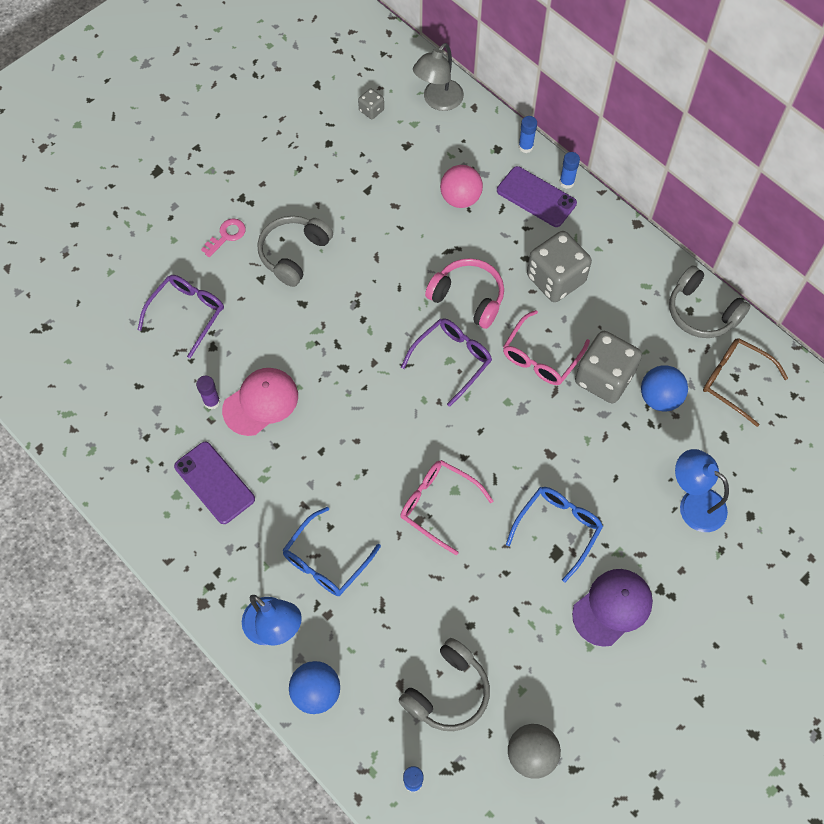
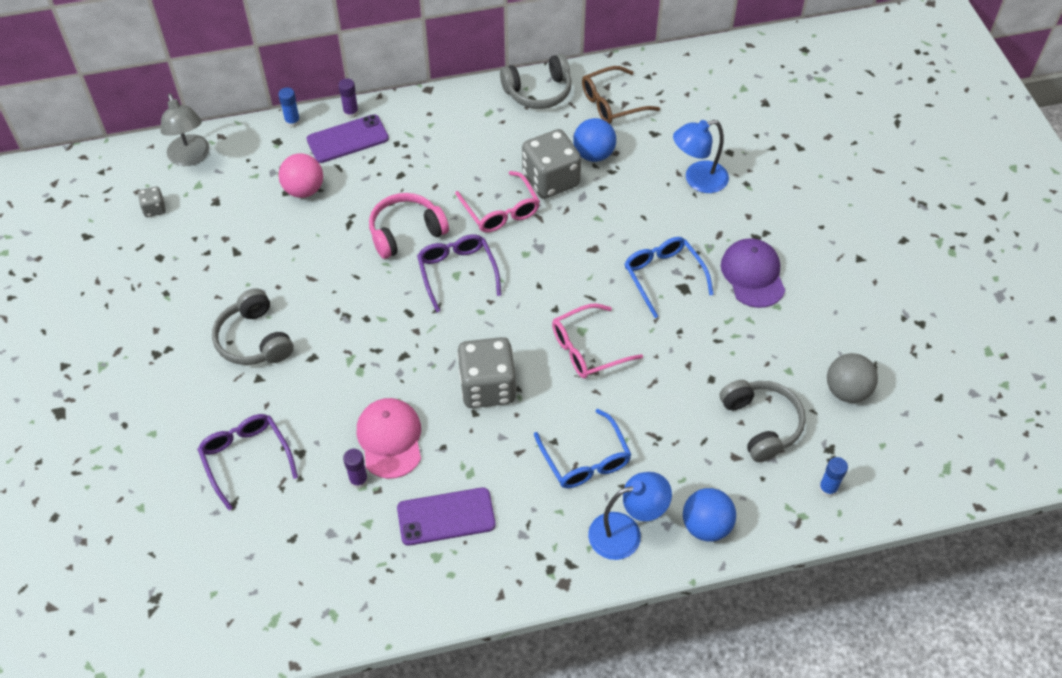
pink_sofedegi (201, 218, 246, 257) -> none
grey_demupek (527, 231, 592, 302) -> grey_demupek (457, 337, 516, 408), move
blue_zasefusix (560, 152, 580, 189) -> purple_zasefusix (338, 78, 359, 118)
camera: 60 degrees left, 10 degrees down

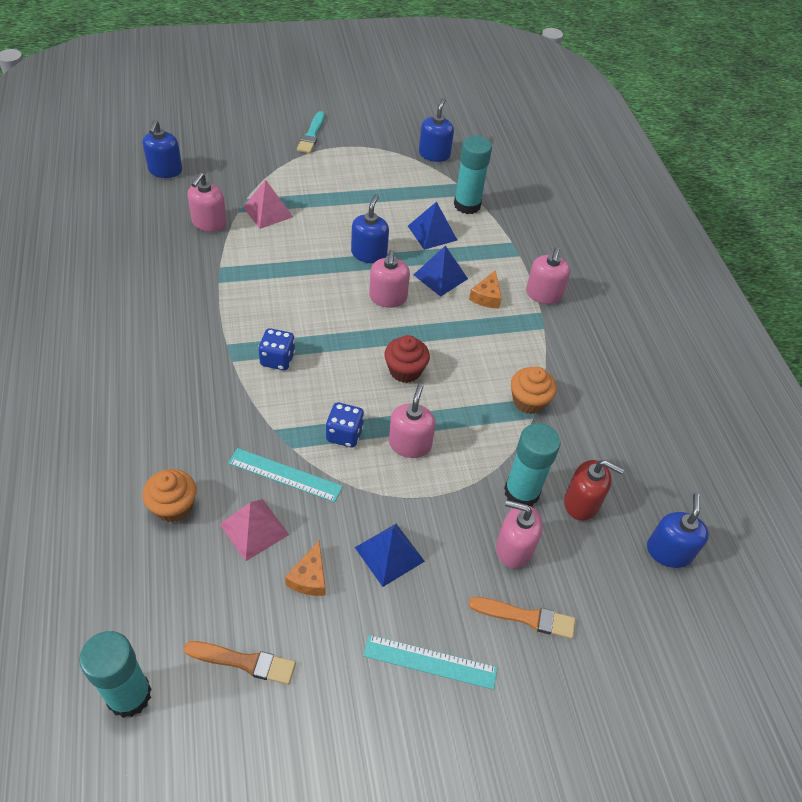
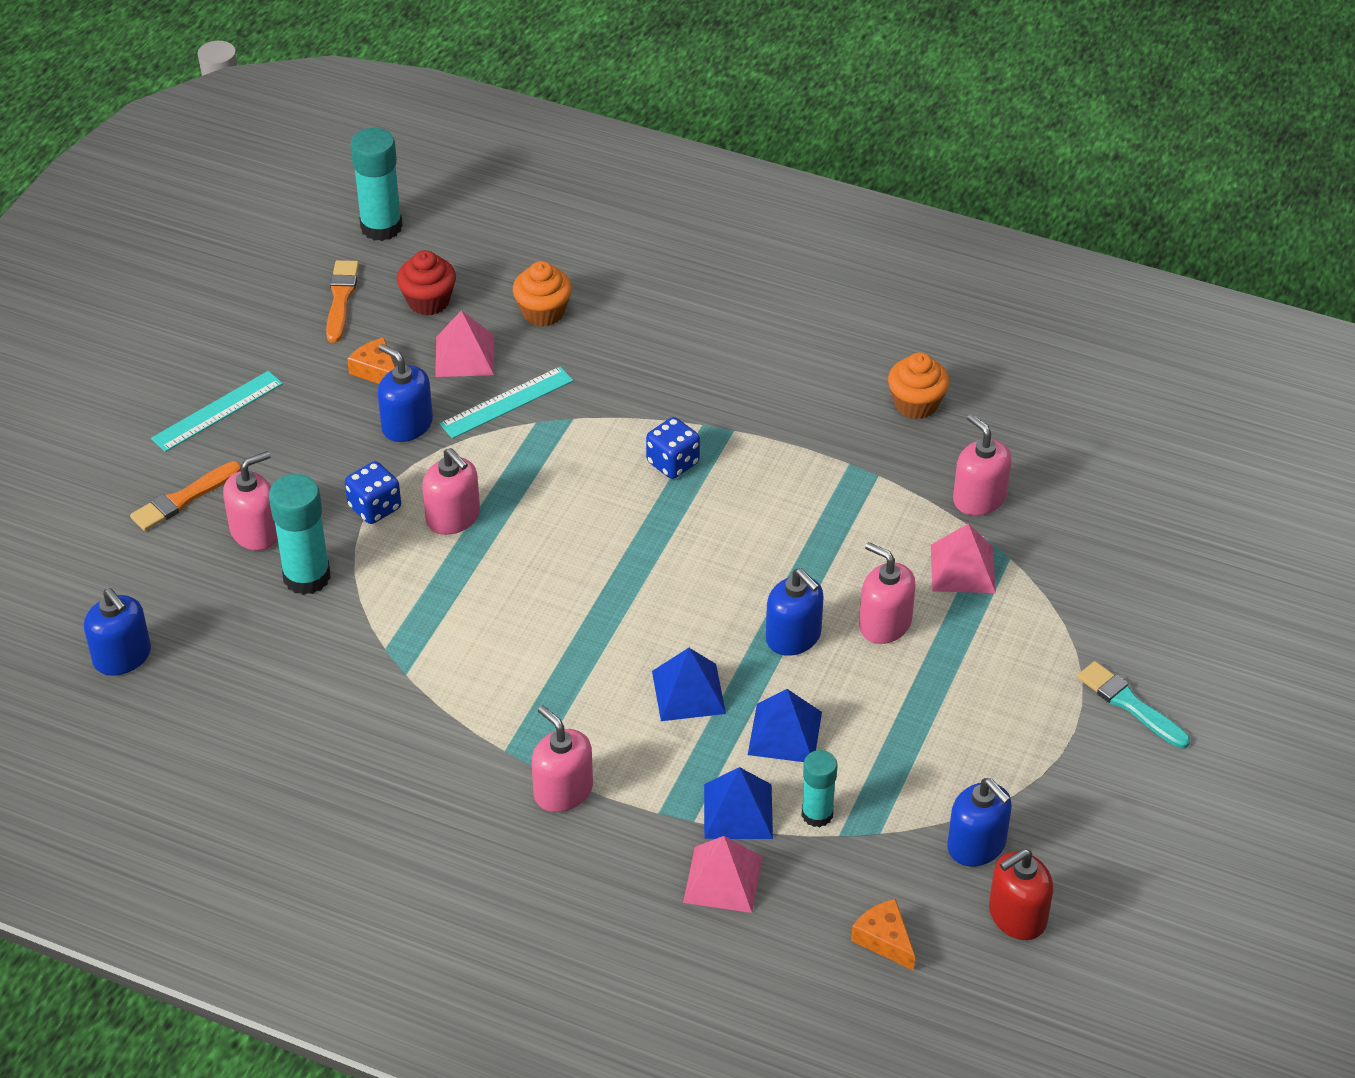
none -> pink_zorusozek (683, 836, 763, 913)
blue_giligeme (143, 120, 182, 178) -> blue_giligeme (377, 344, 433, 442), move
blue_demupek (326, 402, 364, 447) -> blue_demupek (345, 461, 401, 524), move
blue_zorusozek (355, 524, 425, 587) -> blue_zorusozek (704, 767, 773, 839), move
pink_giligeme (369, 250, 410, 308) -> pink_giligeme (859, 542, 915, 644), move
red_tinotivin (384, 335, 430, 383) -> red_tinotivin (397, 250, 456, 316), move
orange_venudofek (469, 270, 502, 308) -> orange_venudofek (851, 899, 915, 971), move
orange_tinotivin (511, 366, 557, 414) -> orange_tinotivin (888, 352, 949, 419), move
red_giligeme (564, 460, 624, 521) -> red_giligeme (989, 849, 1053, 940), move
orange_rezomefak (184, 641, 296, 684) -> orange_rezomefak (326, 260, 359, 343), 135 degrees clockwise
turquoise_zasefusix (454, 136, 492, 214) -> turquoise_zasefusix (801, 750, 837, 827), x0.63
camera: 130 degrees right, 5 degrees down

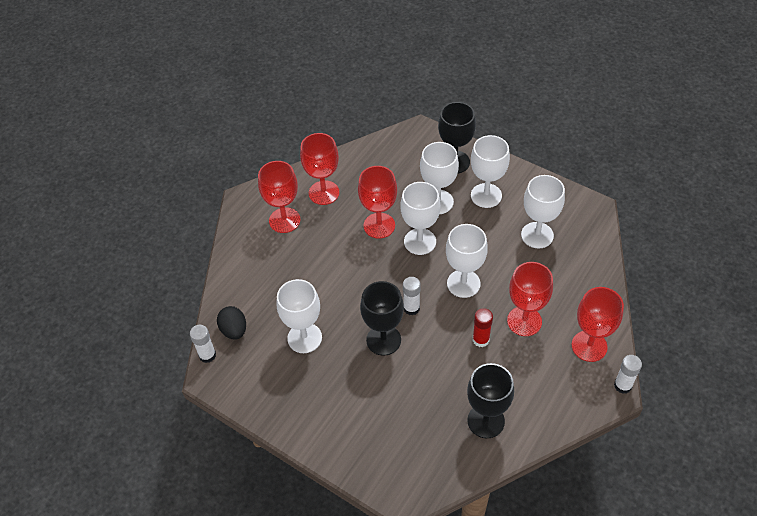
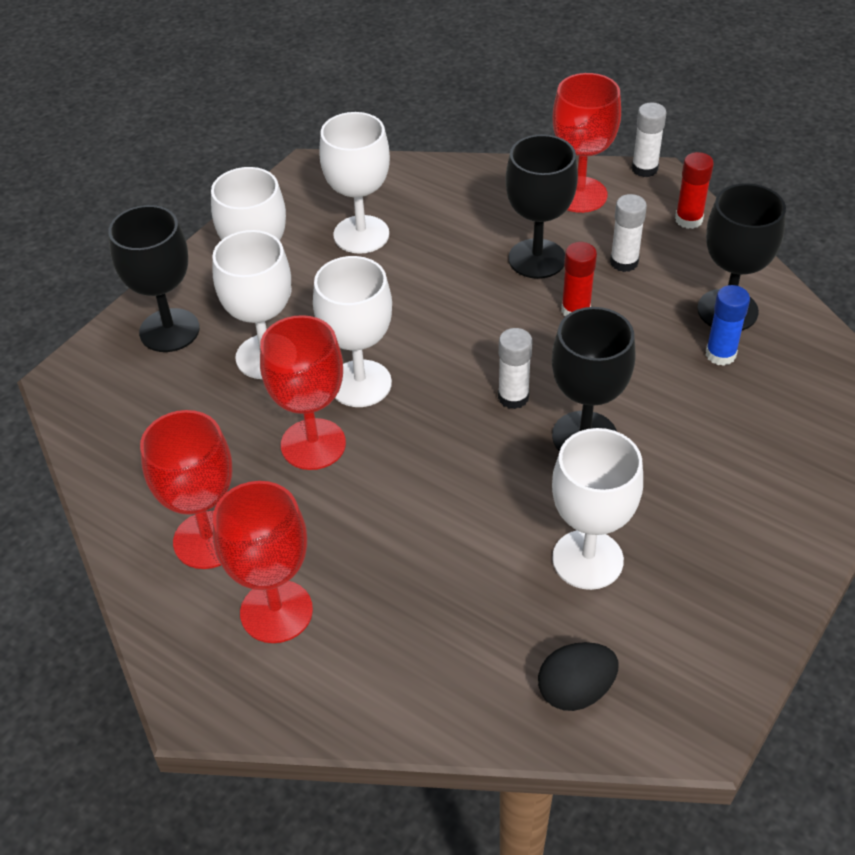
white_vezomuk (446, 224, 488, 298) -> none
none -> red_zasefusix (675, 152, 714, 229)
none -> blue_zasefusix (706, 285, 750, 366)
white_zasefusix (190, 325, 216, 363) -> white_zasefusix (610, 194, 647, 272), move
red_vezomuk (507, 262, 553, 336) -> black_vezomuk (505, 134, 578, 279)
camera: 90 degrees left, 5 degrees down

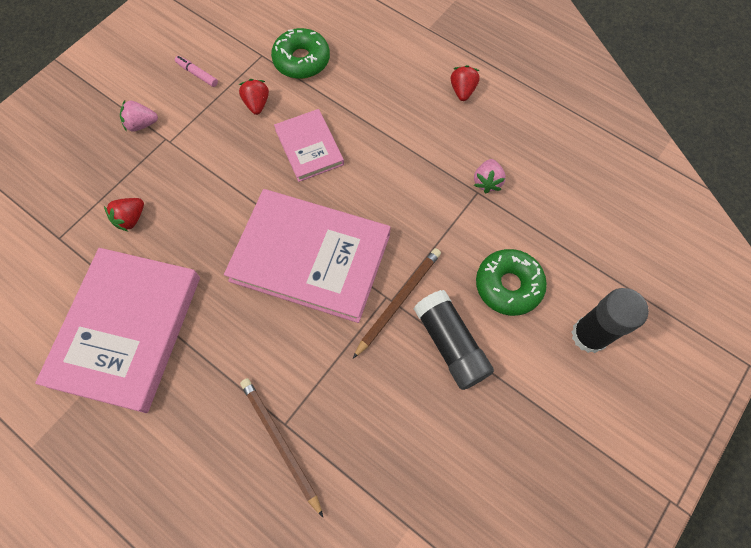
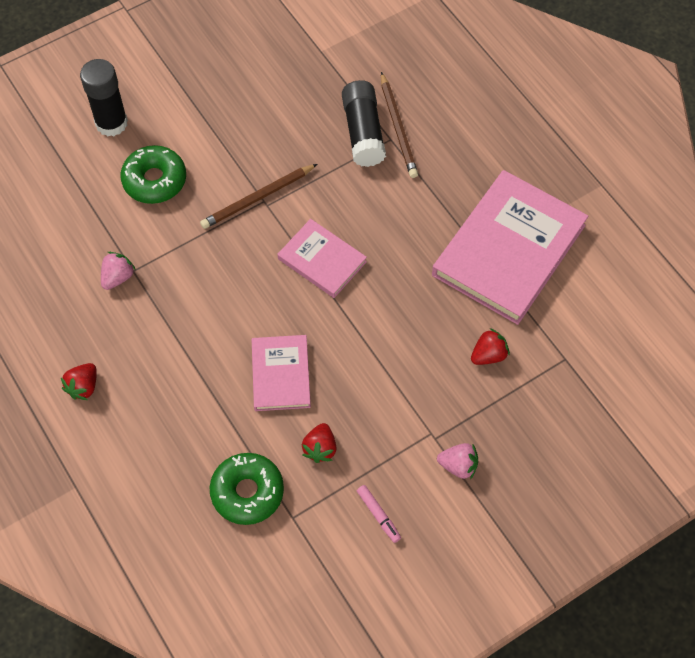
black_zasefusix (414, 290, 494, 390) -> black_zasefusix (342, 80, 386, 167), move
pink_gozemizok (224, 189, 391, 323) -> pink_gozemizok (278, 219, 367, 298), x0.53
camera: 160 degrees left, 5 degrees down

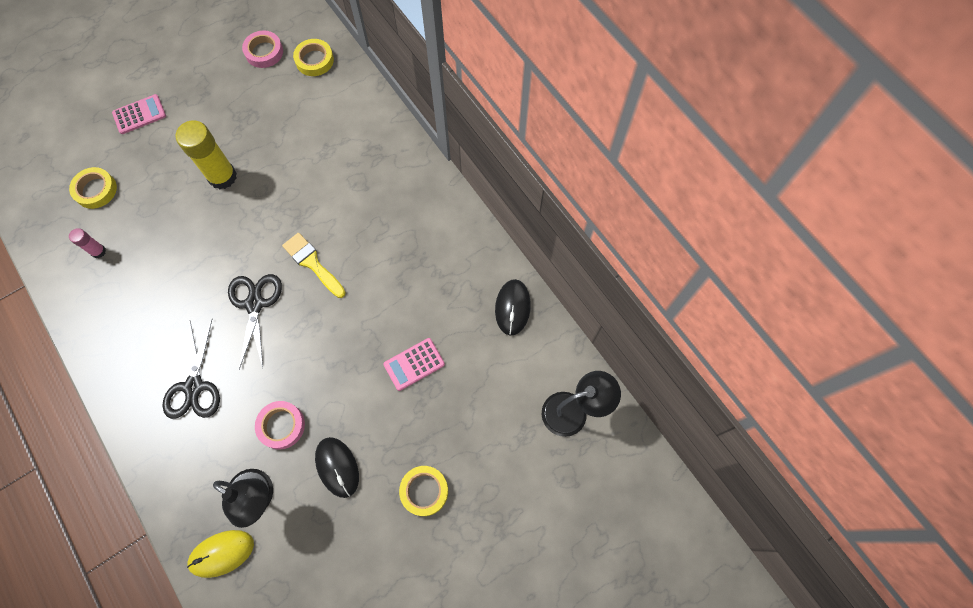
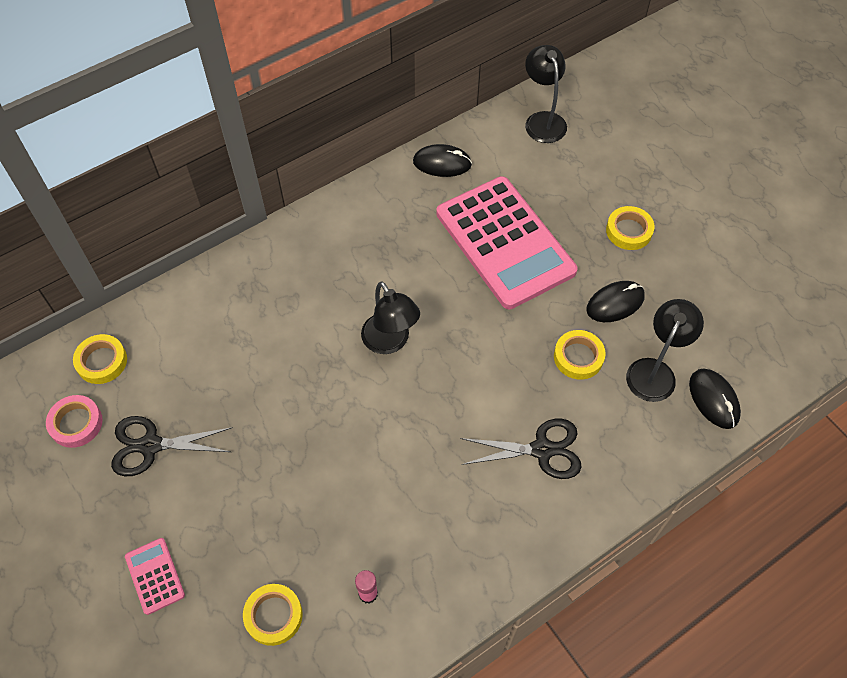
yellow_zasefusix (176, 120, 237, 190) -> none
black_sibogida (228, 274, 282, 370) -> black_sibogida (111, 416, 233, 476), move
yellow_rezomefak (282, 233, 346, 298) -> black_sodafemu (361, 281, 420, 354)
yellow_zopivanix (187, 530, 254, 578) -> black_zopivanix (689, 368, 741, 429)
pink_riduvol (255, 401, 305, 449) -> yellow_riduvol (554, 330, 606, 380)
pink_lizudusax (383, 338, 445, 391) -> pink_lizudusax (436, 176, 578, 309), x2.49
camera: 90 degrees left, 10 degrees down

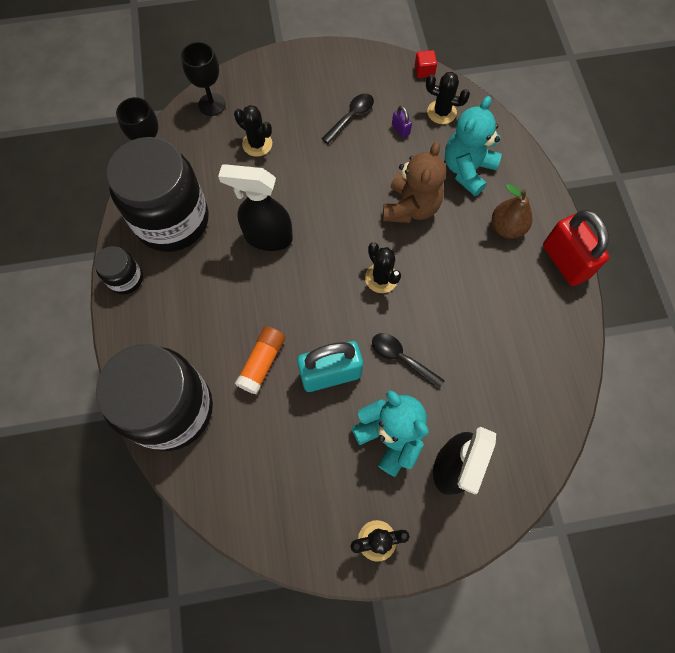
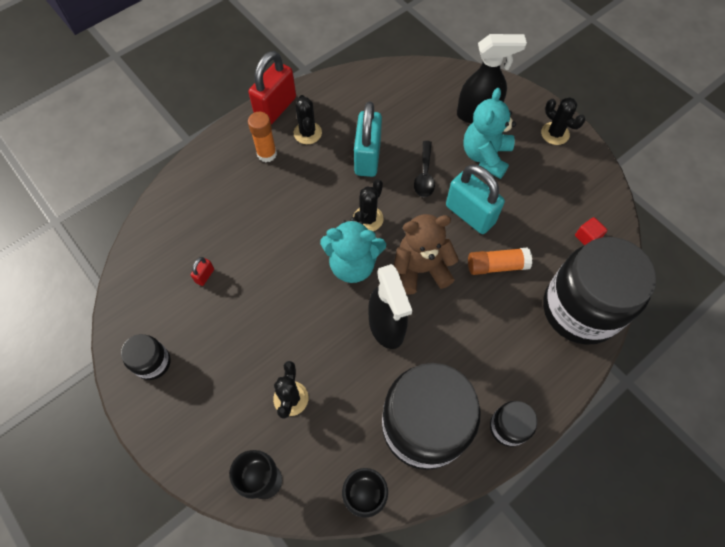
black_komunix (322, 93, 374, 144) -> none
none -> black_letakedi (121, 334, 171, 380)
none -> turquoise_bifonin (354, 101, 382, 177)
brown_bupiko (383, 142, 446, 223) -> brown_bupiko (394, 214, 459, 295), move
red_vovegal (415, 50, 437, 78) -> red_vovegal (575, 217, 607, 245), move
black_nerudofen (426, 72, 470, 124) -> black_nerudofen (294, 95, 322, 144), move
turquoise_bupiko (445, 96, 502, 196) -> turquoise_bupiko (320, 217, 386, 283), move
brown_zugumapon (492, 184, 533, 239) -> orange_zasefusix (248, 112, 277, 162)
purple_bifonin (392, 106, 412, 138) -> red_bifonin (190, 257, 214, 286)
camera: 120 degrees left, 5 degrees down

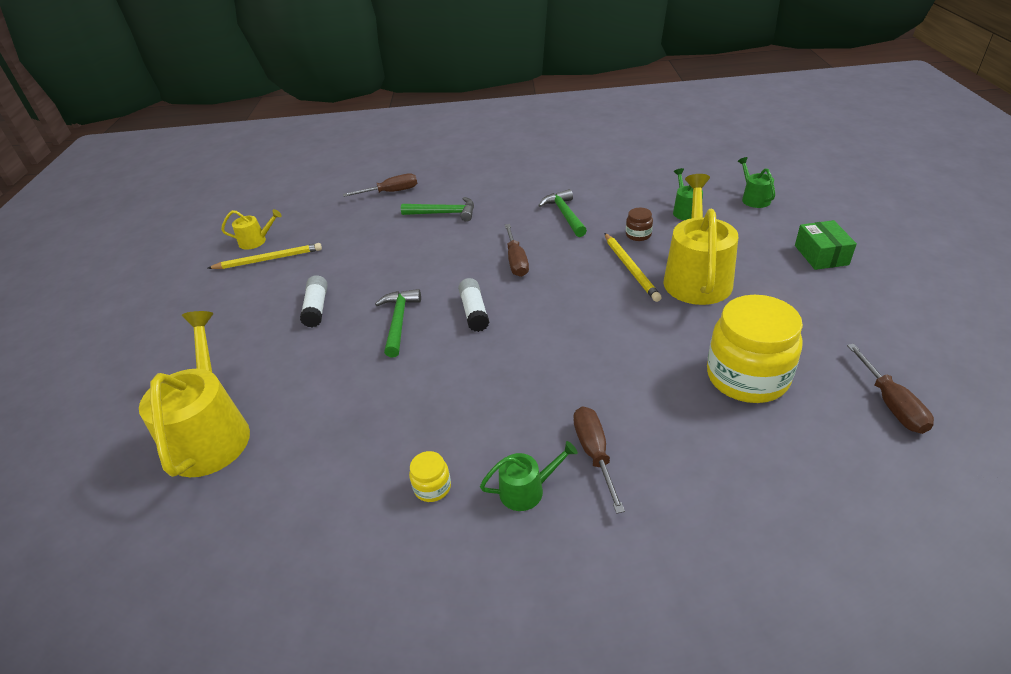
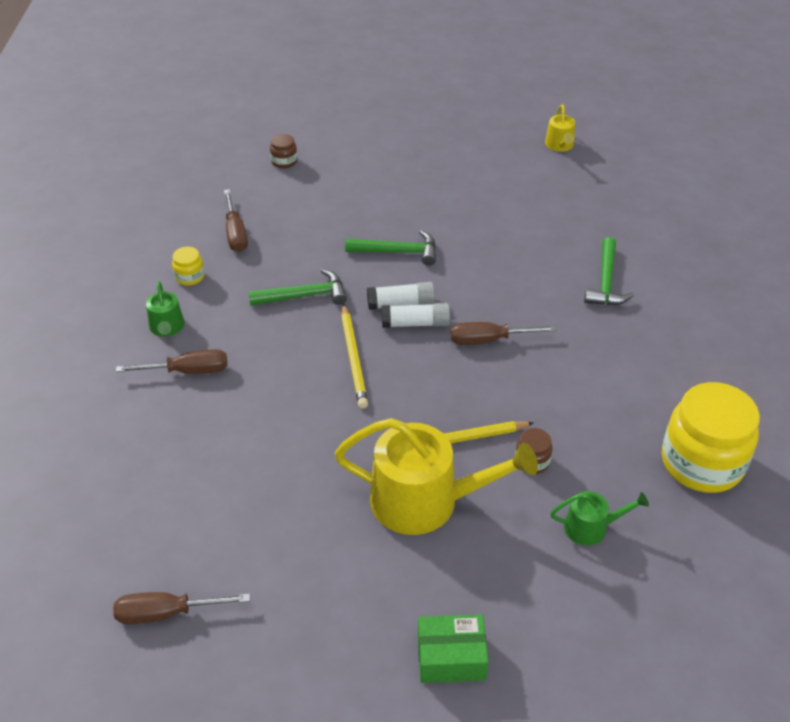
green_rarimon (738, 157, 775, 208) -> none
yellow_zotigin (207, 243, 322, 269) -> yellow_zotigin (341, 304, 368, 409), move
white_zasefusix (300, 275, 328, 327) -> white_zasefusix (382, 303, 450, 328), move
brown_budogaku (343, 173, 417, 197) -> brown_budogaku (224, 189, 248, 252), move
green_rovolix (538, 189, 587, 237) -> green_rovolix (248, 269, 347, 306), move
yellow_letakedi (707, 295, 803, 403) -> yellow_letakedi (662, 382, 760, 493), move
yellow_rarimon (139, 311, 250, 477) -> brown_letakedi (270, 134, 297, 169)
camera: 90 degrees right, 5 degrees up

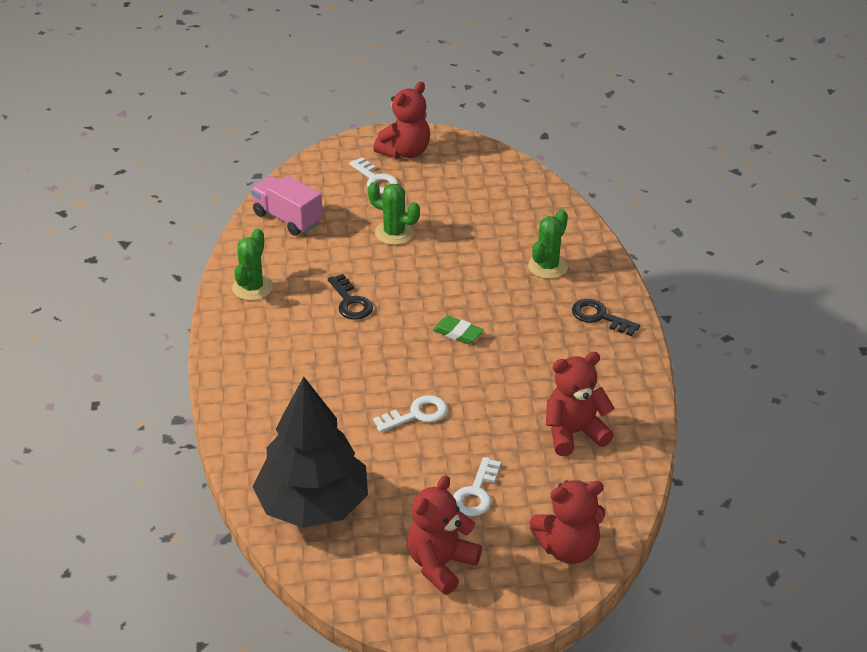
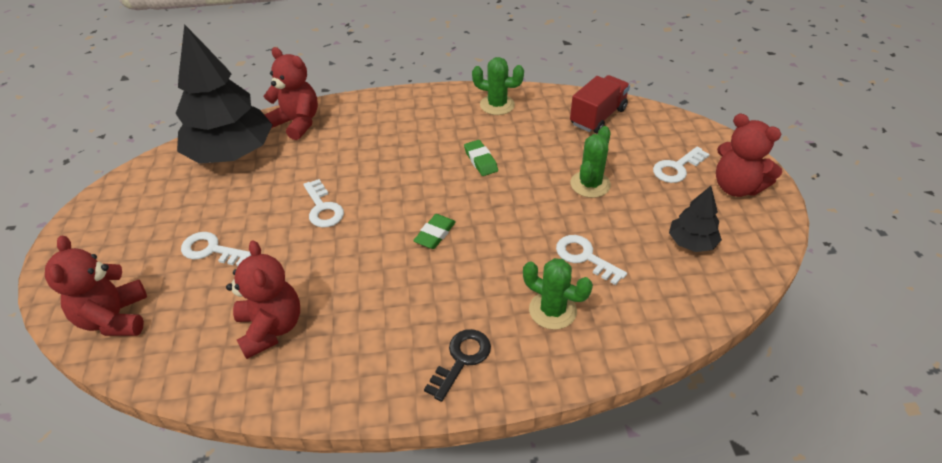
none -> white_sofedegi (556, 235, 627, 285)
none -> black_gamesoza (669, 186, 722, 252)
red_bupiko (407, 475, 482, 595) -> red_bupiko (263, 47, 318, 140), move
black_sofedegi (328, 274, 373, 320) -> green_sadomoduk (464, 140, 498, 176)
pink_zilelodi (251, 175, 323, 236) -> red_zilelodi (570, 75, 630, 134)
camera: 90 degrees right, 5 degrees up

